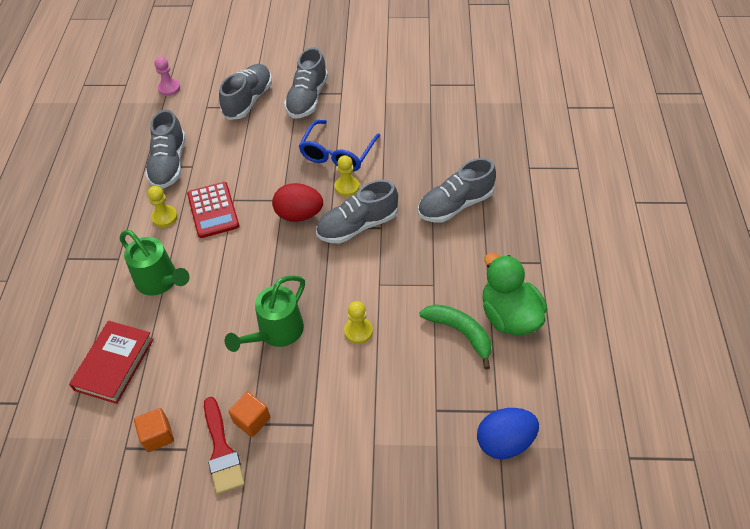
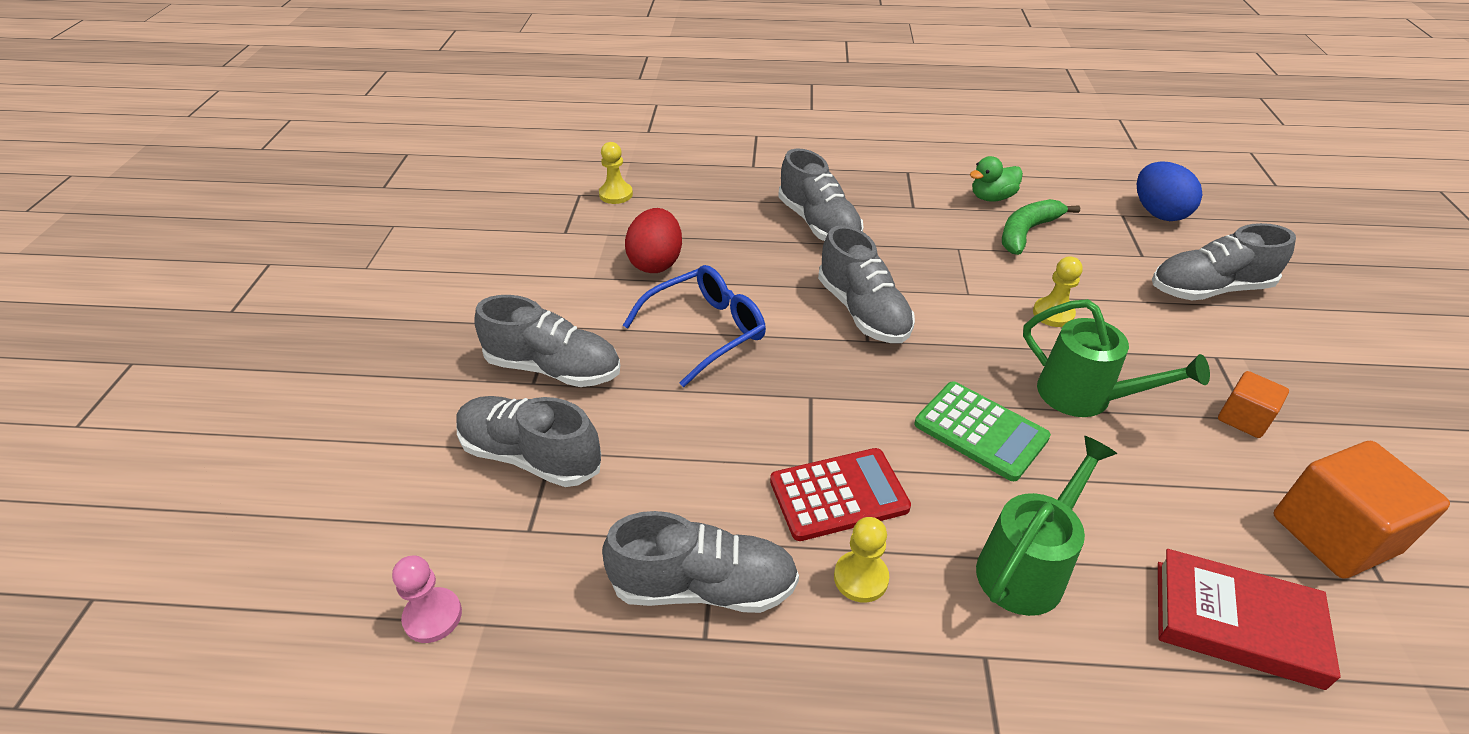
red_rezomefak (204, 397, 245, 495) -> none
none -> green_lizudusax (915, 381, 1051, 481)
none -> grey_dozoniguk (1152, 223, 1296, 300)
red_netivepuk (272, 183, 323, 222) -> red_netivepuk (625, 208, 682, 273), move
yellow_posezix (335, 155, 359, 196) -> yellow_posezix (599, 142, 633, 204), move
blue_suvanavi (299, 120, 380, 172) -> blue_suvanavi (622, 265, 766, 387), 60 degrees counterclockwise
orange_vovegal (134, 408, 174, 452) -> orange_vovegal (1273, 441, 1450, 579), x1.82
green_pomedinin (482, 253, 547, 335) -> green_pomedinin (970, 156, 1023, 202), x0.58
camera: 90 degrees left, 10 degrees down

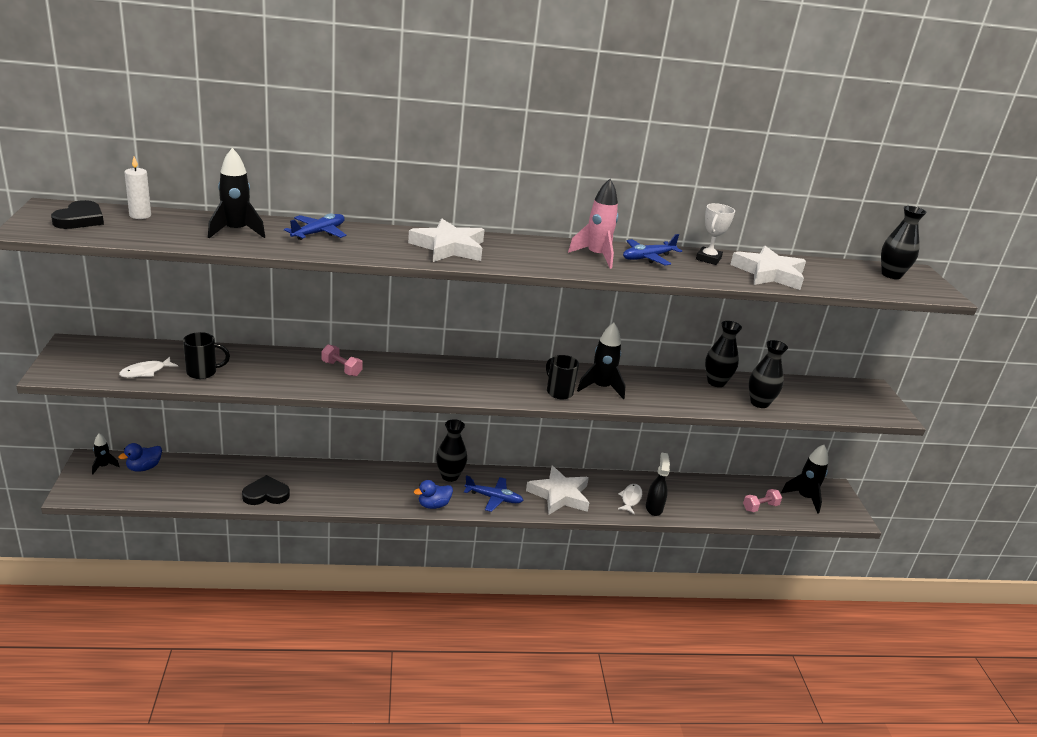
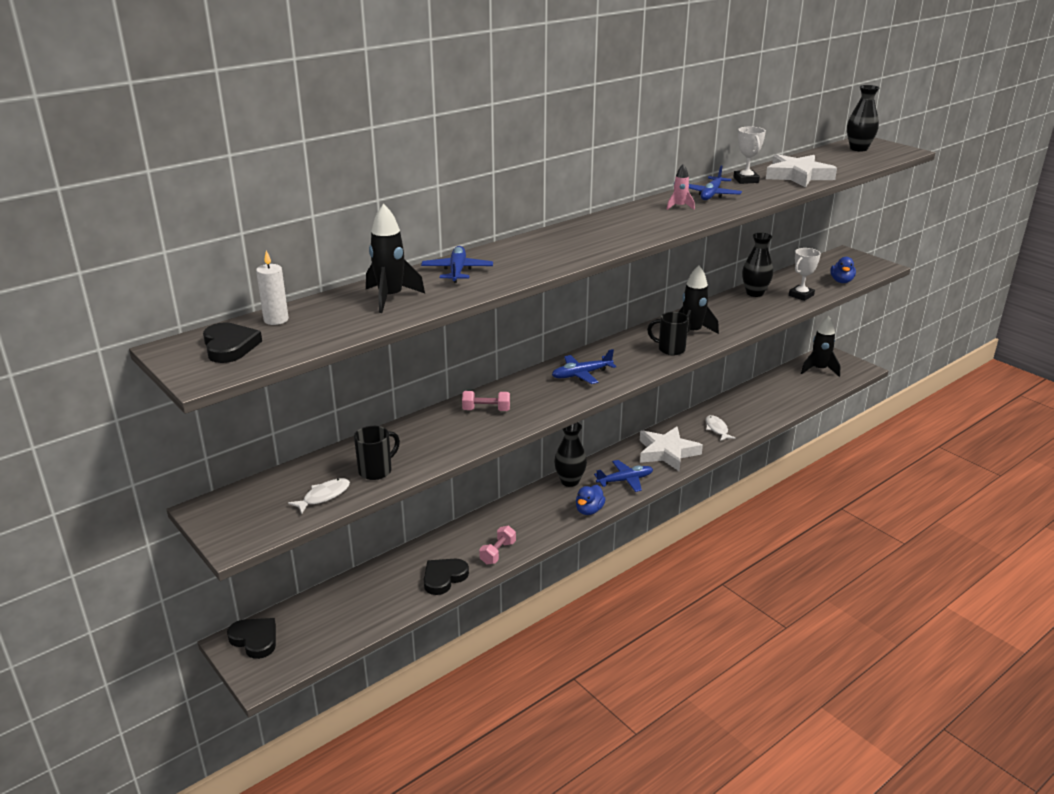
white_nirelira (408, 219, 484, 262) -> none
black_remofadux (646, 452, 670, 516) -> none
none -> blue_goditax (552, 349, 616, 384)
blue_pomedinin (118, 443, 162, 472) -> blue_pomedinin (830, 257, 856, 283), move
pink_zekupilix (743, 489, 782, 512) -> pink_zekupilix (479, 526, 516, 565), move
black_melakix (92, 434, 120, 474) -> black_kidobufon (227, 618, 276, 659)
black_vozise (749, 340, 788, 408) -> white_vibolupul (789, 248, 821, 301)
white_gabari (119, 357, 178, 378) -> white_gabari (288, 478, 350, 514), 150 degrees counterclockwise
pink_melakix (568, 179, 618, 269) -> pink_melakix (666, 164, 695, 210), x0.56
camera: 30 degrees left, 0 degrees up

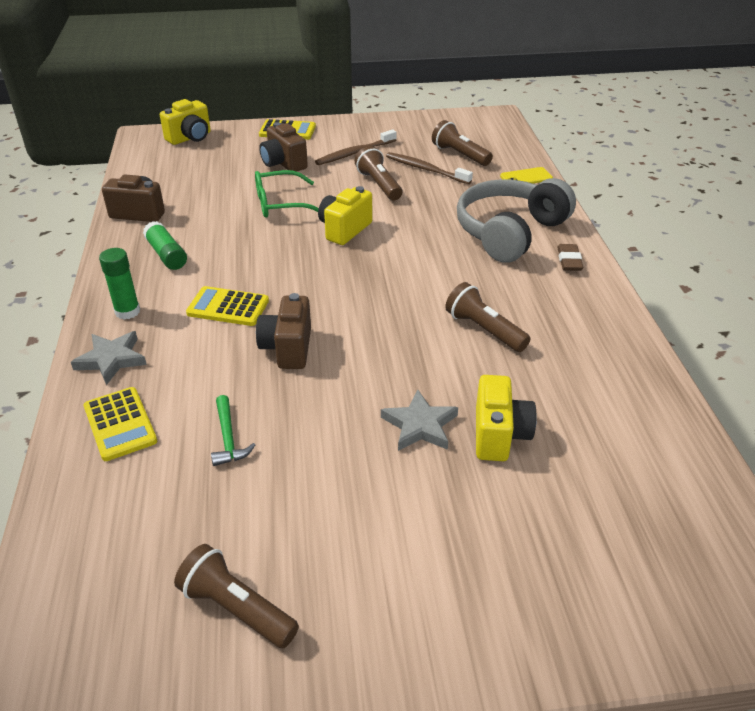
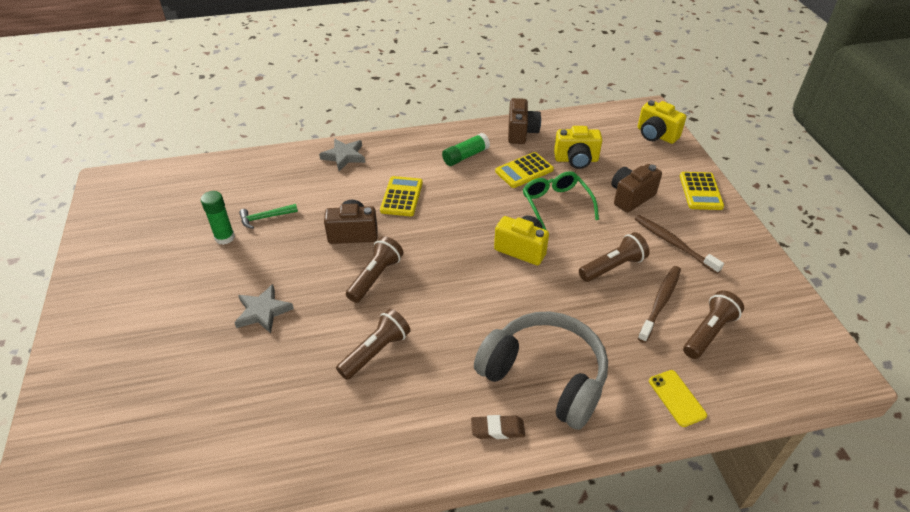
yellow_lizudusax (83, 387, 157, 461) -> yellow_lizudusax (495, 152, 554, 188), move
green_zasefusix (99, 248, 140, 320) -> green_zasefusix (201, 191, 235, 245), move
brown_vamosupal (174, 544, 299, 648) -> brown_vamosupal (346, 236, 403, 303), move
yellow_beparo (476, 375, 537, 461) -> yellow_beparo (554, 126, 602, 169), move
camera: 85 degrees right, 5 degrees up

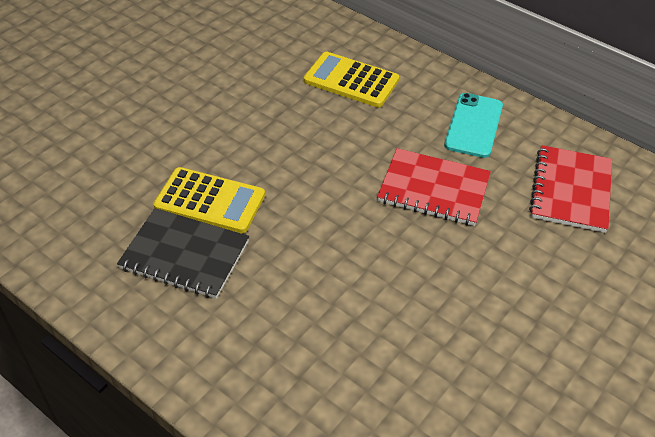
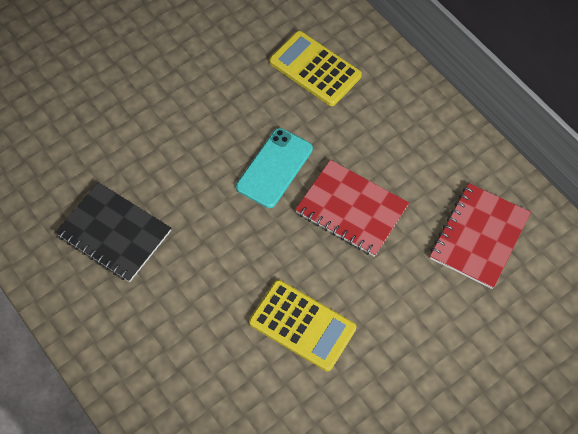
yellow_lizudusax (153, 167, 265, 233) -> yellow_lizudusax (249, 280, 356, 371), move
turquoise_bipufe (444, 93, 503, 158) -> turquoise_bipufe (236, 128, 313, 208), move
camera: 15 degrees right, 15 degrees up

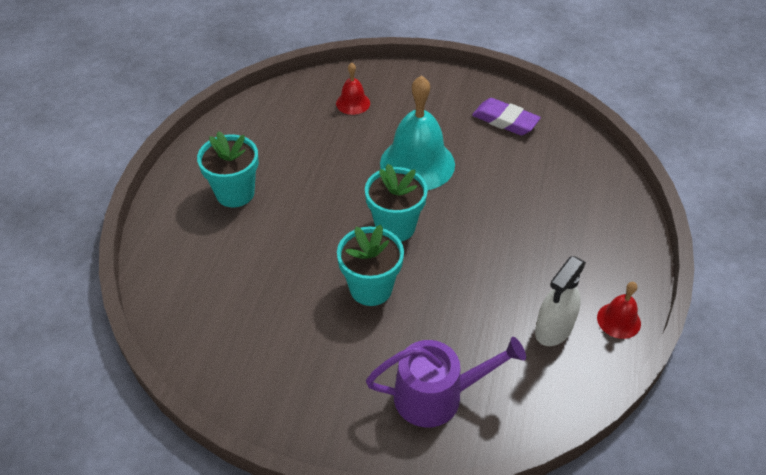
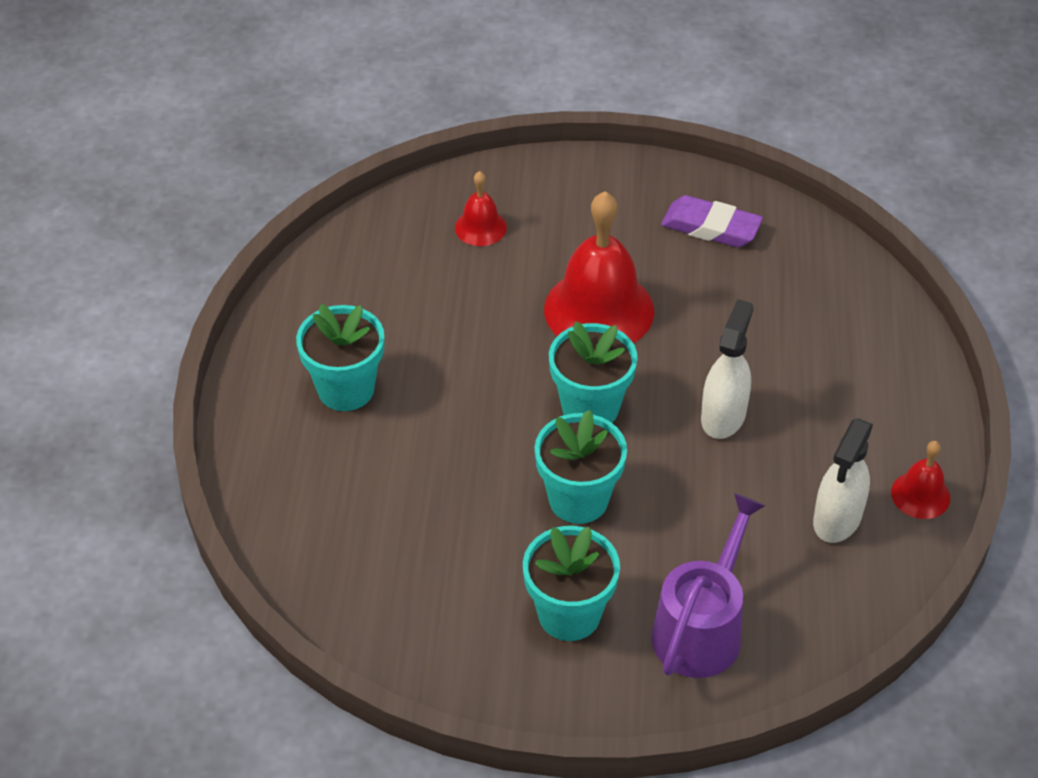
none -> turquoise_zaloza (523, 526, 620, 641)
none -> white_remofadux (701, 299, 754, 439)
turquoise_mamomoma (380, 75, 455, 190) -> red_mamomoma (544, 191, 654, 343)
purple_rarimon (366, 337, 526, 428) -> purple_rarimon (651, 493, 766, 678), 45 degrees counterclockwise
camera: 10 degrees left, 0 degrees up

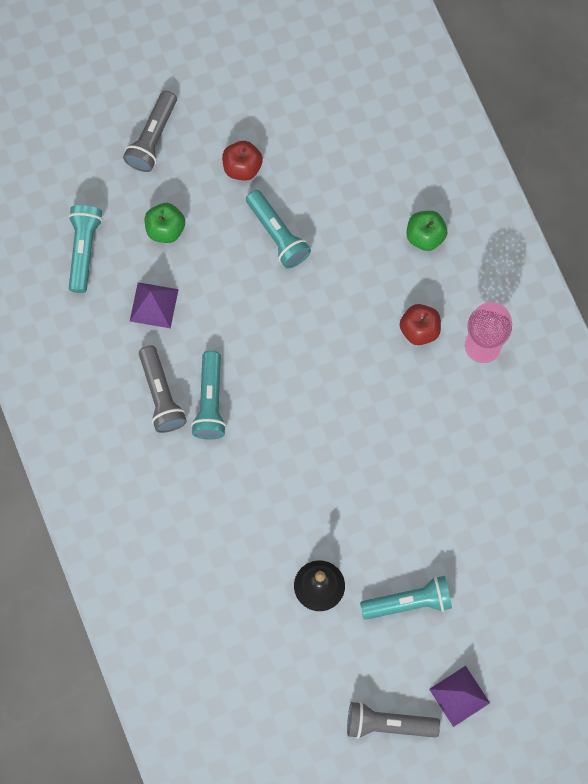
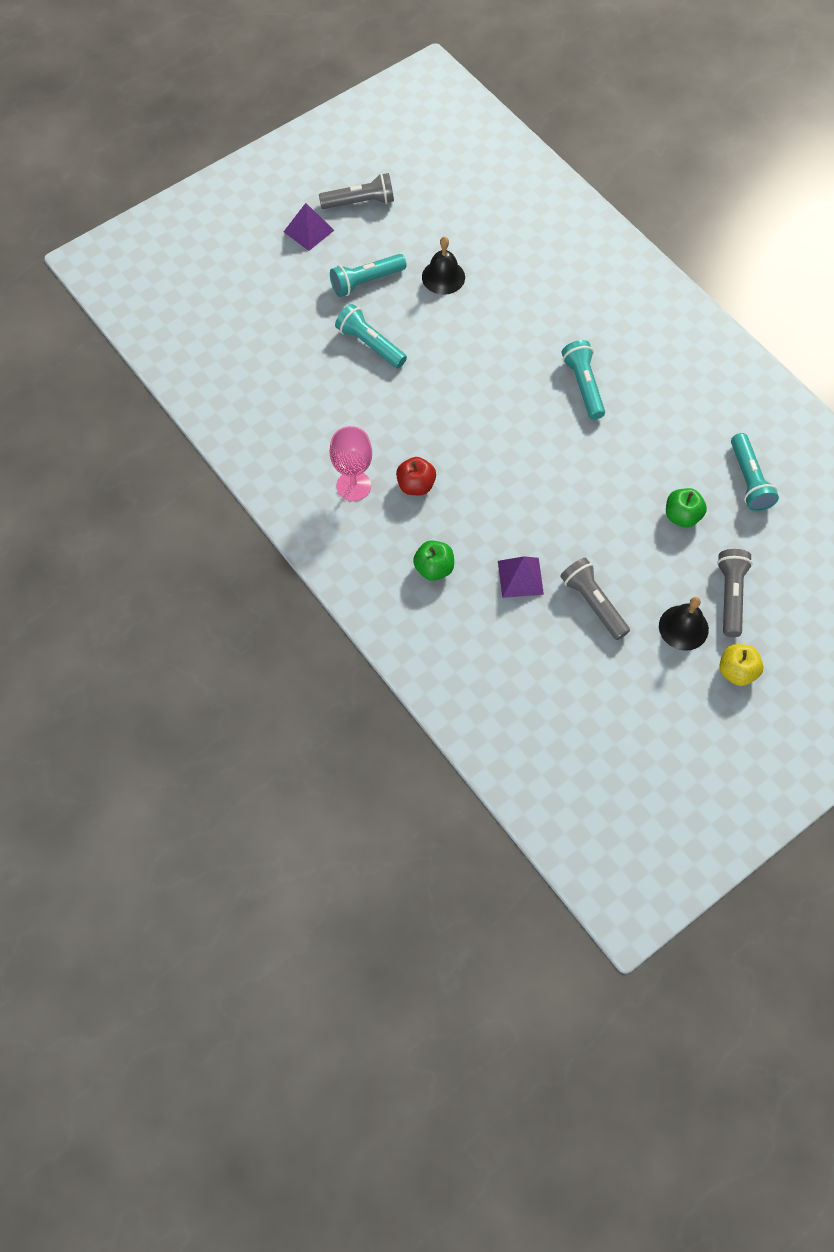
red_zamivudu (222, 141, 263, 181) -> none
none -> black_mamomoma (659, 597, 709, 651)
none -> yellow_zamivudu (719, 644, 763, 686)
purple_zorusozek (130, 282, 179, 328) -> purple_zorusozek (498, 556, 544, 598), move
grey_vamosupal (139, 345, 187, 433) -> grey_vamosupal (560, 558, 630, 640), move
turquoise_vamosupal (246, 190, 311, 268) -> turquoise_vamosupal (335, 304, 407, 368), move
camera: 165 degrees right, 10 degrees down

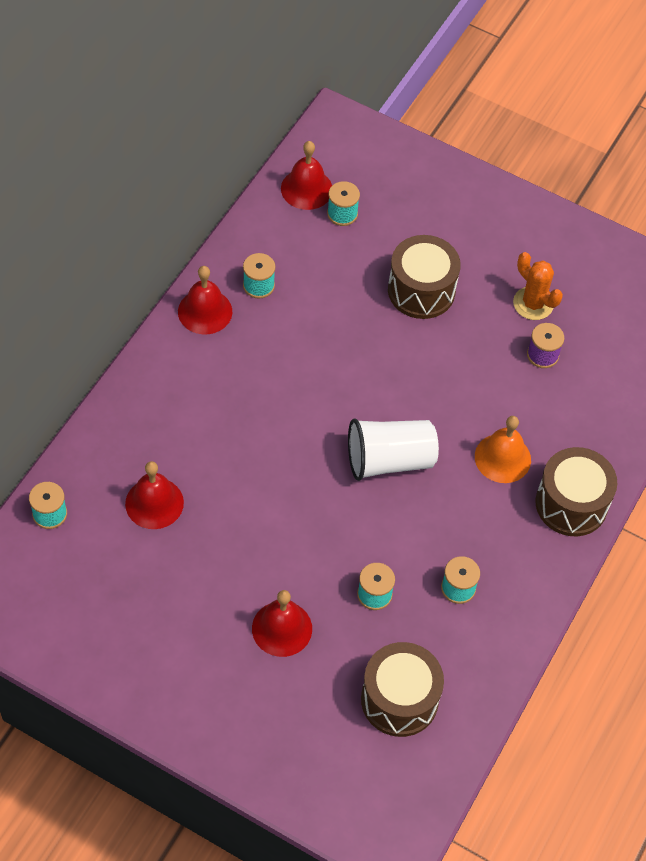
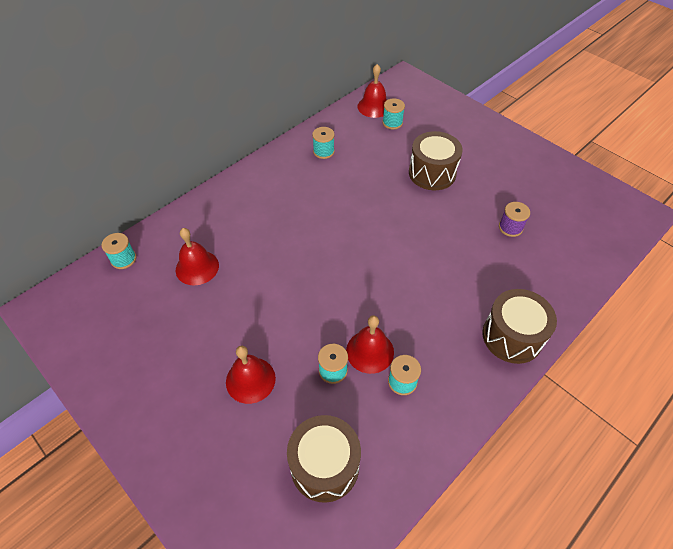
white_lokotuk (348, 418, 439, 481) -> none
orange_mamomoma (475, 416, 531, 483) -> none
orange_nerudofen (513, 252, 563, 320) -> none
red_mamomoma (178, 266, 232, 334) -> red_mamomoma (346, 315, 394, 374), move
camera: 20 degrees right, 5 degrees down

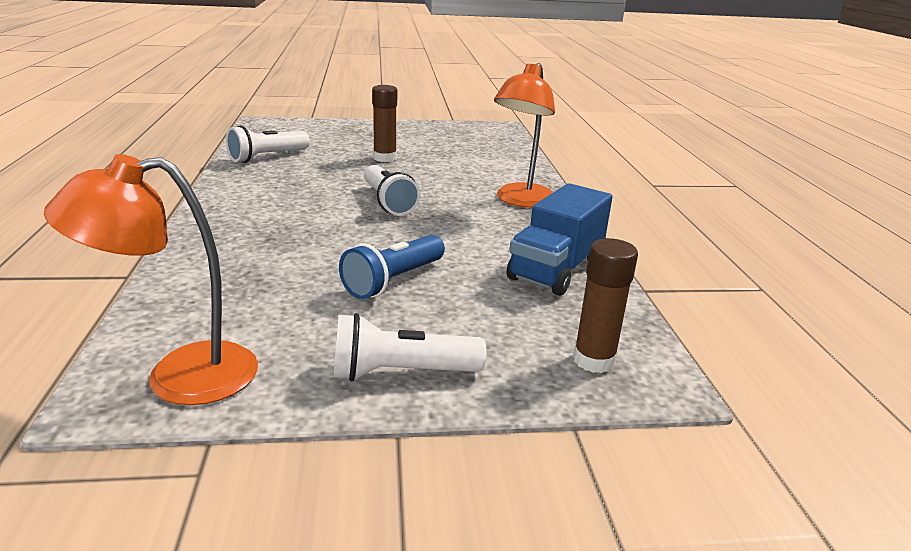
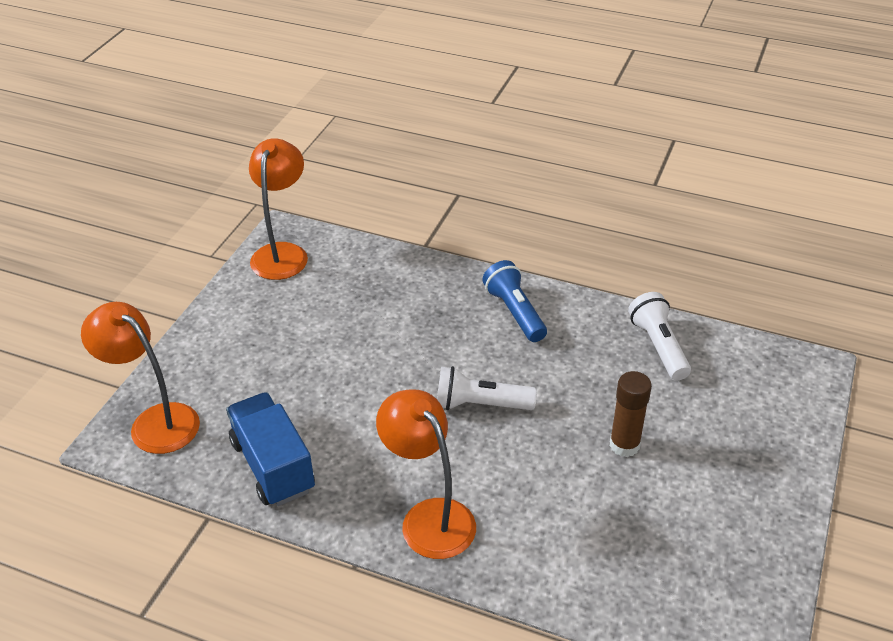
white_vamosupal (334, 313, 486, 381) -> none
blue_vamosupal (339, 235, 445, 299) -> blue_vamosupal (482, 260, 547, 342), move
brown_zasefusix (573, 238, 638, 373) -> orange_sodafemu (81, 302, 200, 454)
camera: 120 degrees right, 15 degrees up

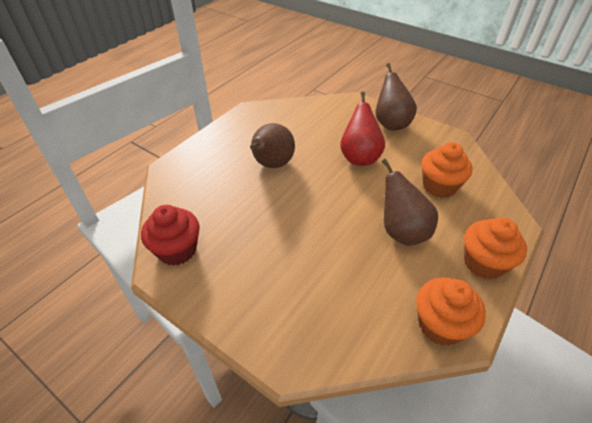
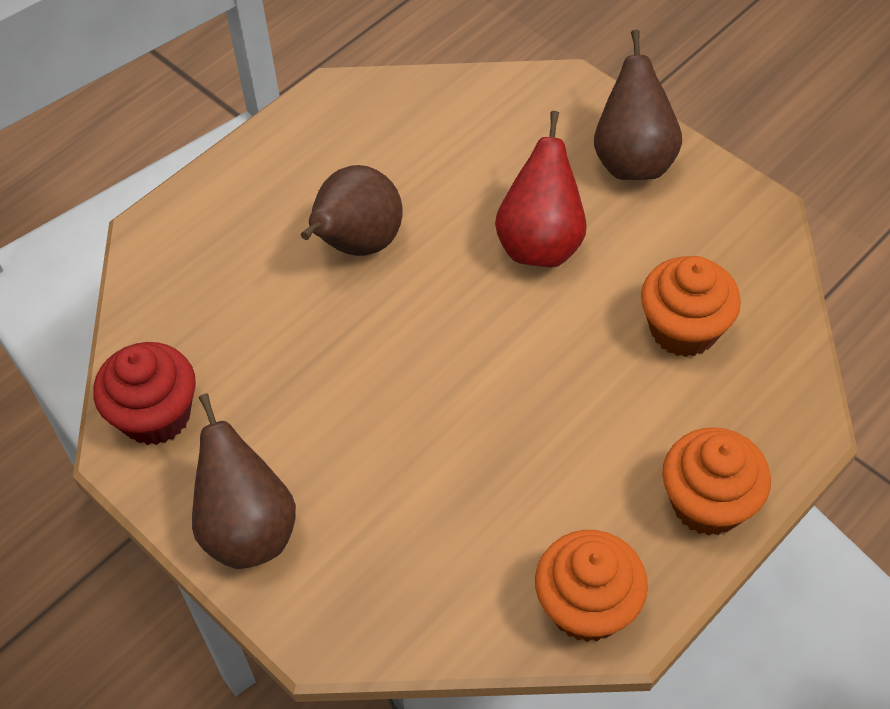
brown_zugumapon (382, 159, 438, 246) -> brown_zugumapon (192, 393, 296, 569), move
camera: 10 degrees right, 10 degrees up

